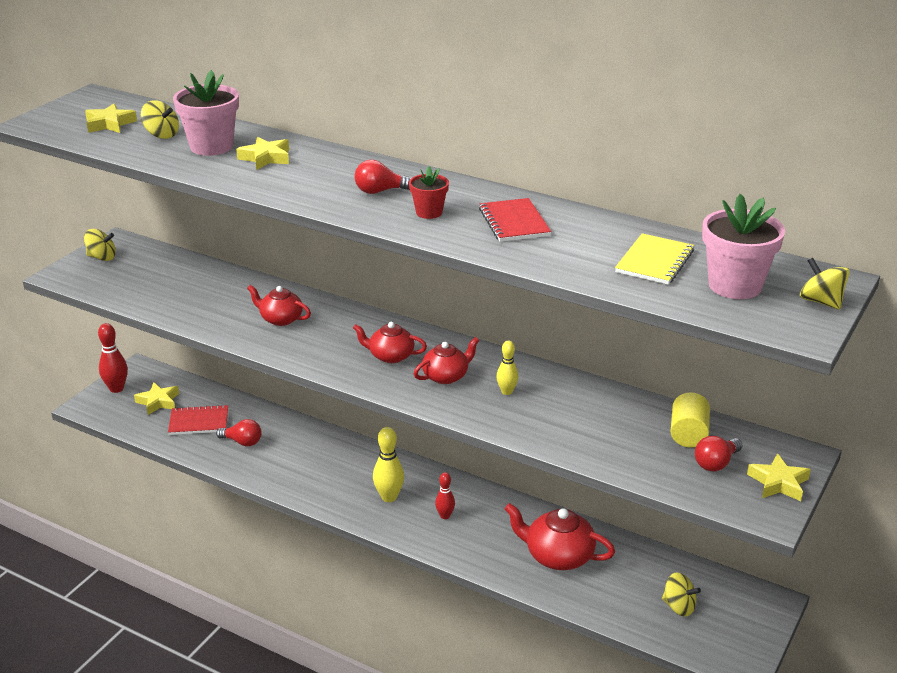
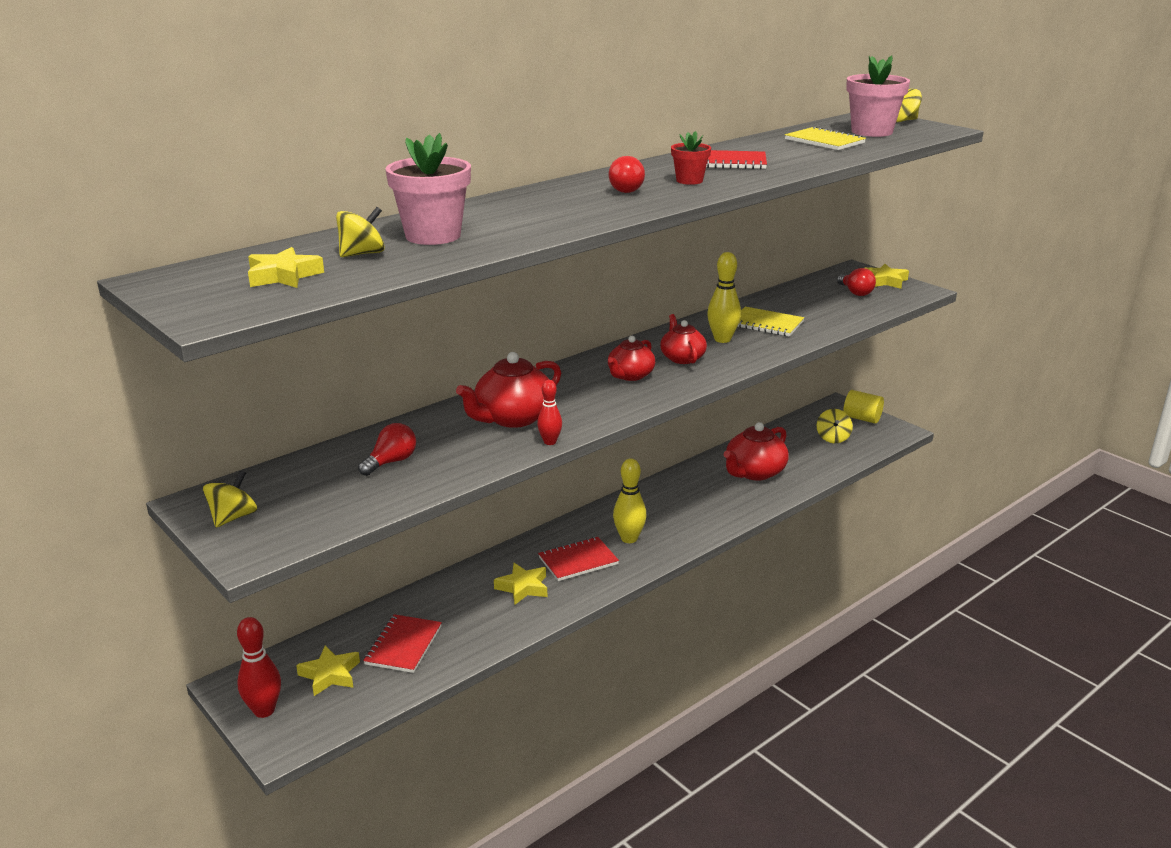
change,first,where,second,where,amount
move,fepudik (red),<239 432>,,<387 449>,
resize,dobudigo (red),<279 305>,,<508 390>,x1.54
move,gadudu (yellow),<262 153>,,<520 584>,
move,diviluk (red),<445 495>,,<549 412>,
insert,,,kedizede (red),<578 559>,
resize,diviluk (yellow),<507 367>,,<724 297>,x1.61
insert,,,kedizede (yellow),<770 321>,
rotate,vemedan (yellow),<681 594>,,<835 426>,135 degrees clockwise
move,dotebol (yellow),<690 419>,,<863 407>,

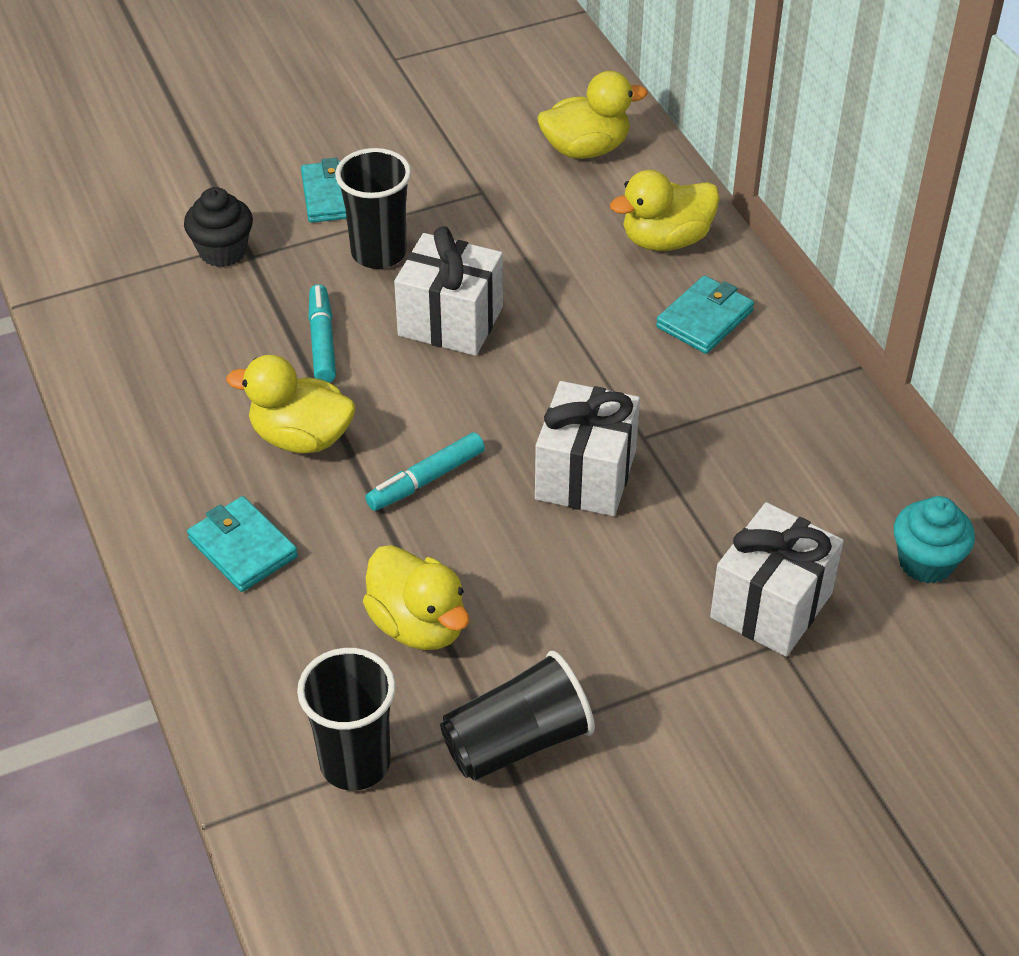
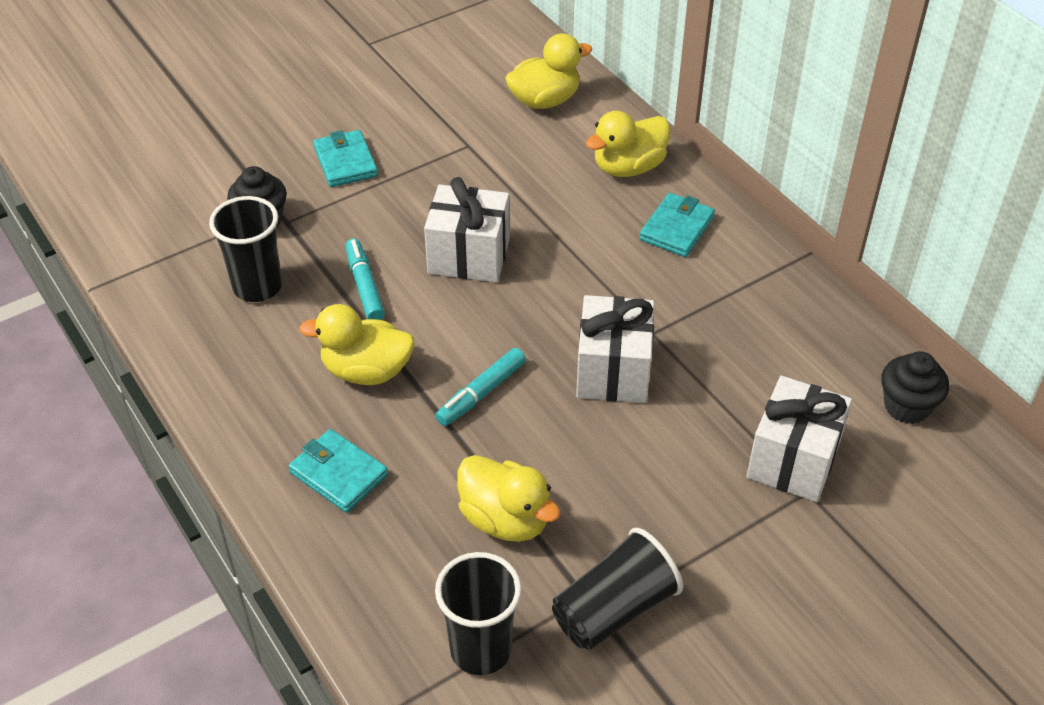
change,first,where,second,where,amount
move,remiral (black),<373 208>,,<245 249>,
recolor,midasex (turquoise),<934 539>,midasex (black),<915 387>,

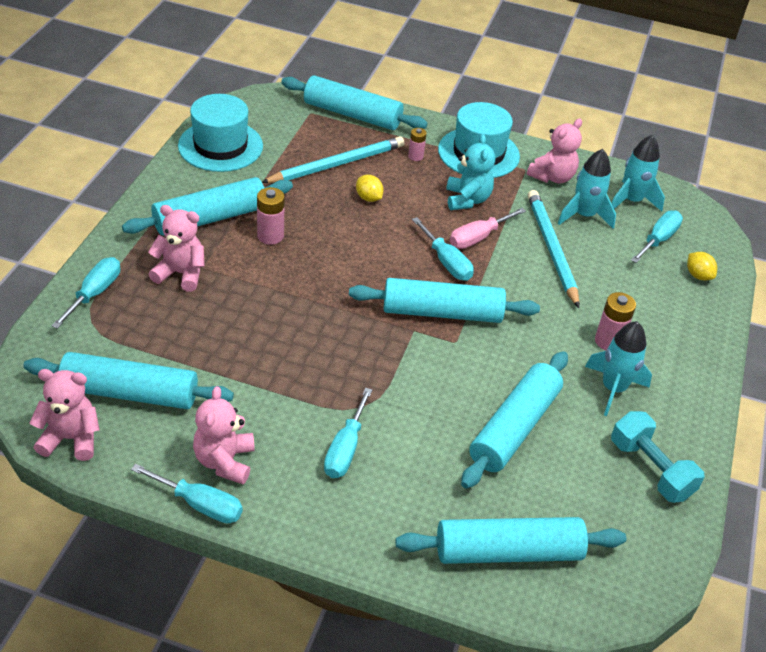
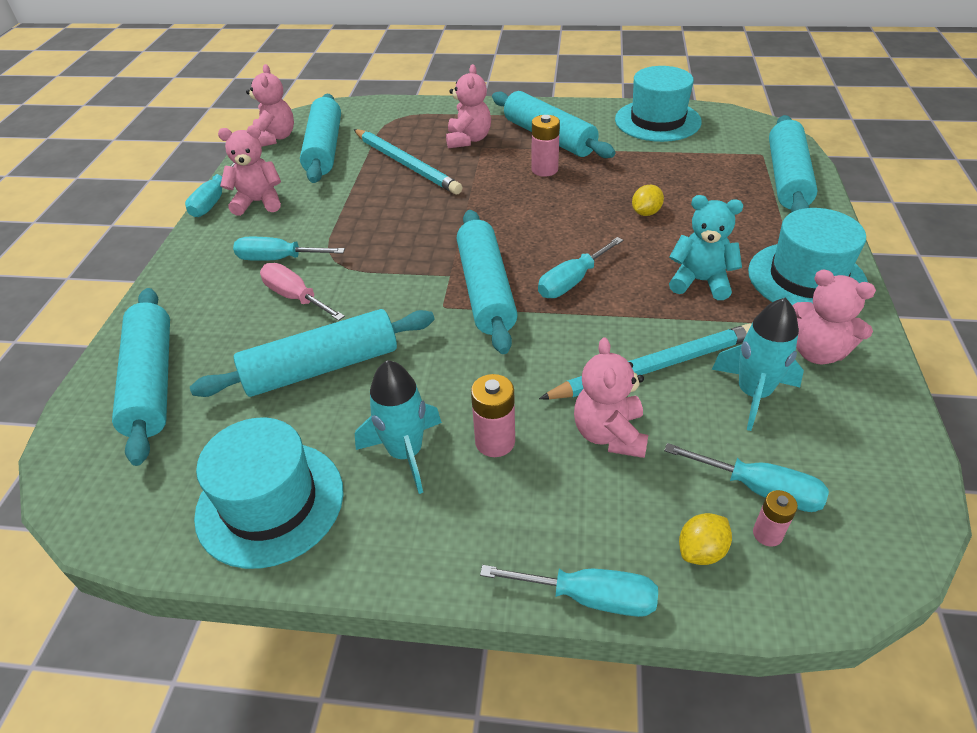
change,first,where,second,where,amount
rotate,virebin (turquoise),<514 419>,,<312 353>,45 degrees counterclockwise
replace,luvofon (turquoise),<658 457>,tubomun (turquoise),<268 493>,
move,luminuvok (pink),<488 228>,,<302 292>,
move,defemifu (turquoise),<333 159>,,<408 162>,
move,luminuvok (turquoise),<85 293>,,<569 591>,
insert,,,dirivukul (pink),<611 397>,
rotate,dirivukul (turquoise),<470 172>,,<706 247>,150 degrees counterclockwise
move,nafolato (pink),<417 144>,,<775 518>,
delete,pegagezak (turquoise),<638 173>,,,

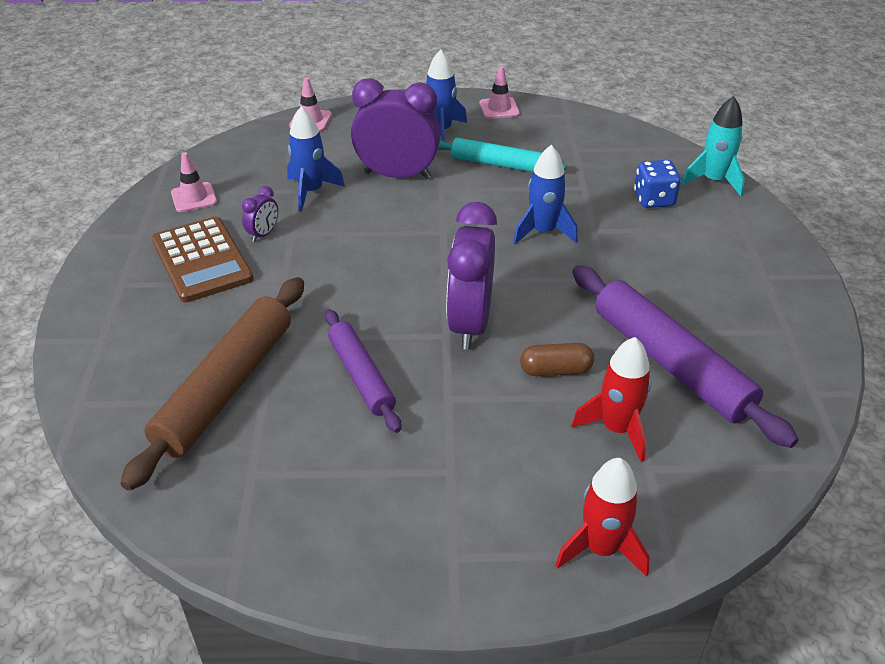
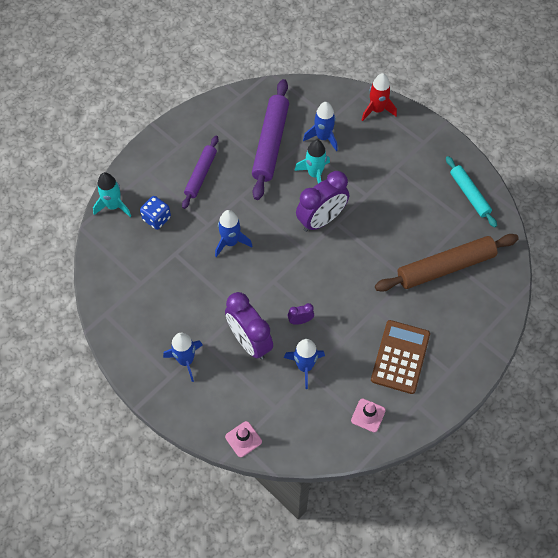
change,first,where,second,where,amount
move,virebin (purple),<363 371>,,<200 172>,
move,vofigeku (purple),<260 214>,,<301 314>,
replace,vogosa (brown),<557 359>,pegagezak (turquoise),<312 161>,
recolor,pegagezak (red),<611 399>,pegagezak (blue),<320 126>,
move,virebin (turquoise),<501 155>,,<471 191>,
delete,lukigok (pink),<500 92>,,,

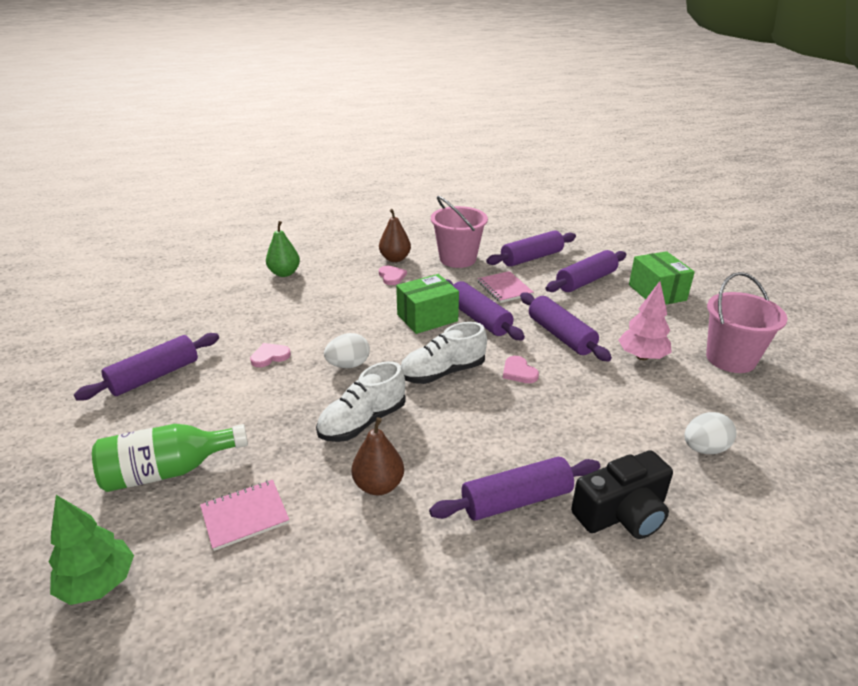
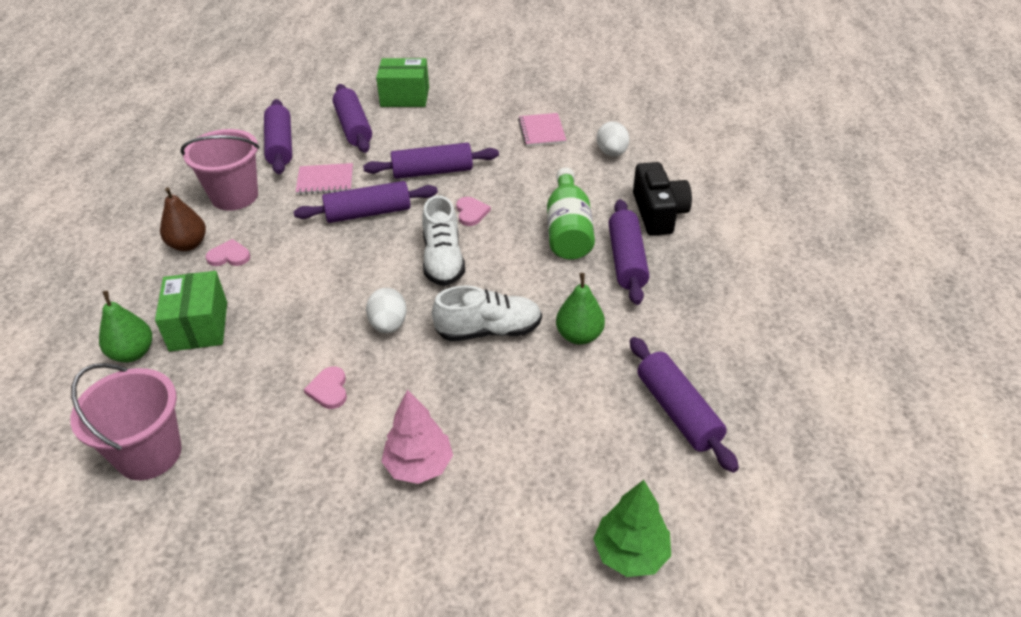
change,first,where,second,where,amount
move,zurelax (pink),<747 322>,,<126 421>,
move,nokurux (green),<427 304>,,<191 311>,
move,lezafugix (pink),<645 320>,,<417 436>,
rotate,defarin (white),<361 401>,,<487 313>,75 degrees counterclockwise
rotate,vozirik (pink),<521 369>,,<473 211>,90 degrees counterclockwise
move,kedizede (pink),<244 515>,,<542 130>,
move,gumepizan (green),<170 458>,,<571 213>,
recolor,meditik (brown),<378 456>,meditik (green),<580 309>,
move,virebin (purple),<146 367>,,<684 405>,

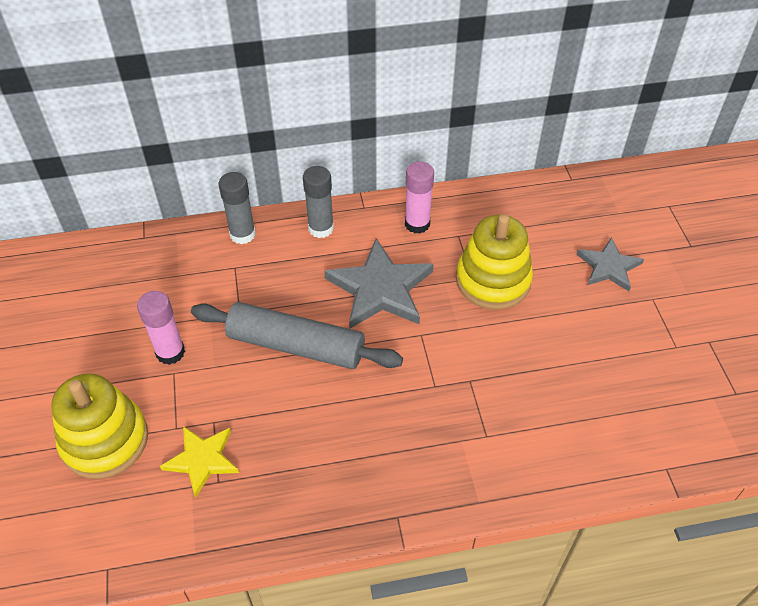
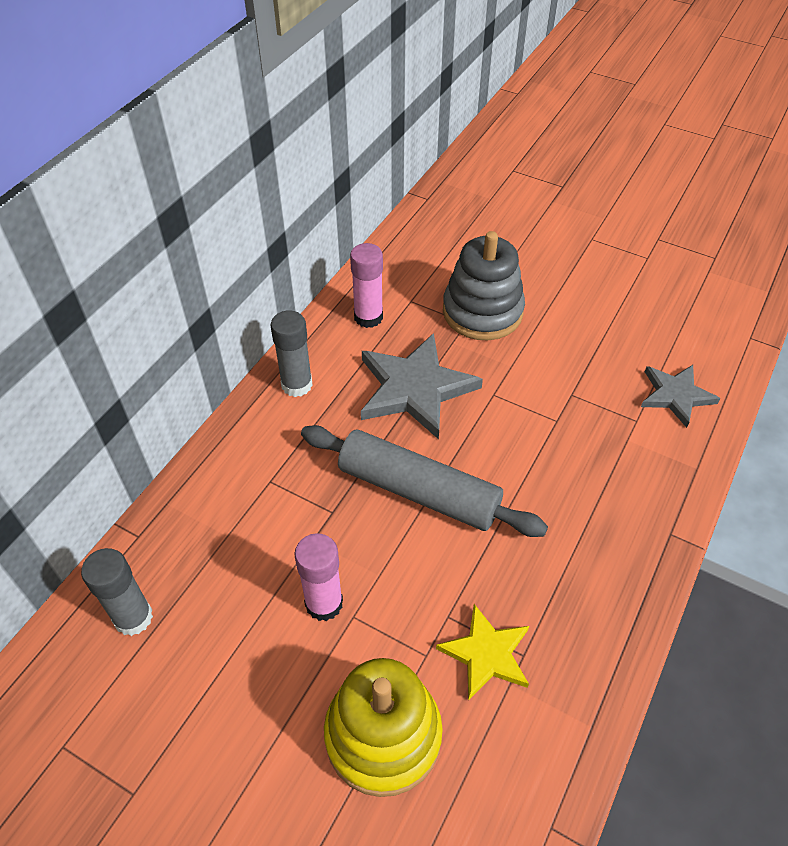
change,first,where,second,where,amount
move,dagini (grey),<237 208>,,<117 592>,
rotate,virebin (grey),<297 335>,,<424 481>,60 degrees clockwise
recolor,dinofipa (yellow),<494 262>,dinofipa (grey),<484 285>,
move,gadudu (grey),<610 264>,,<681 396>,

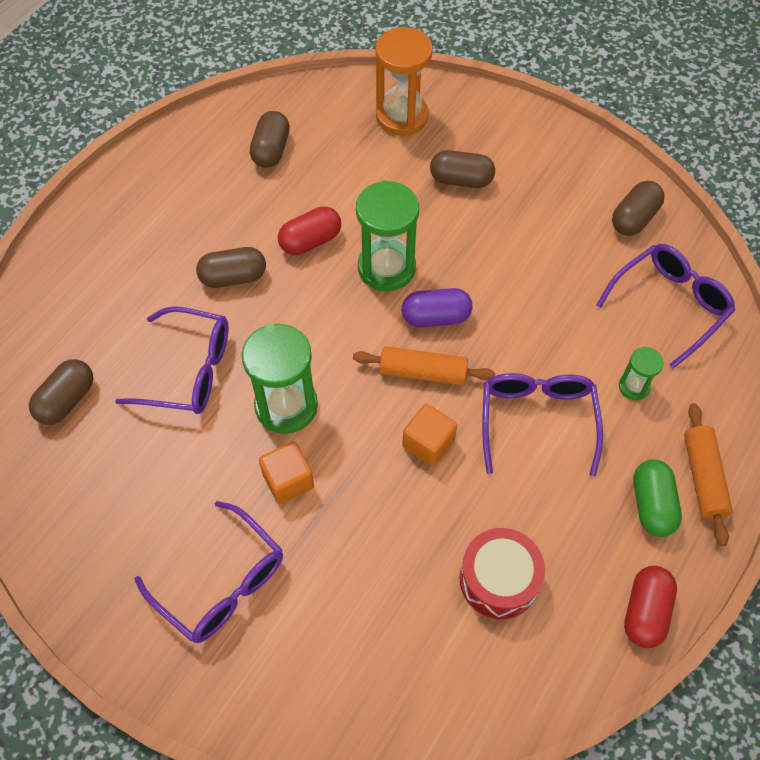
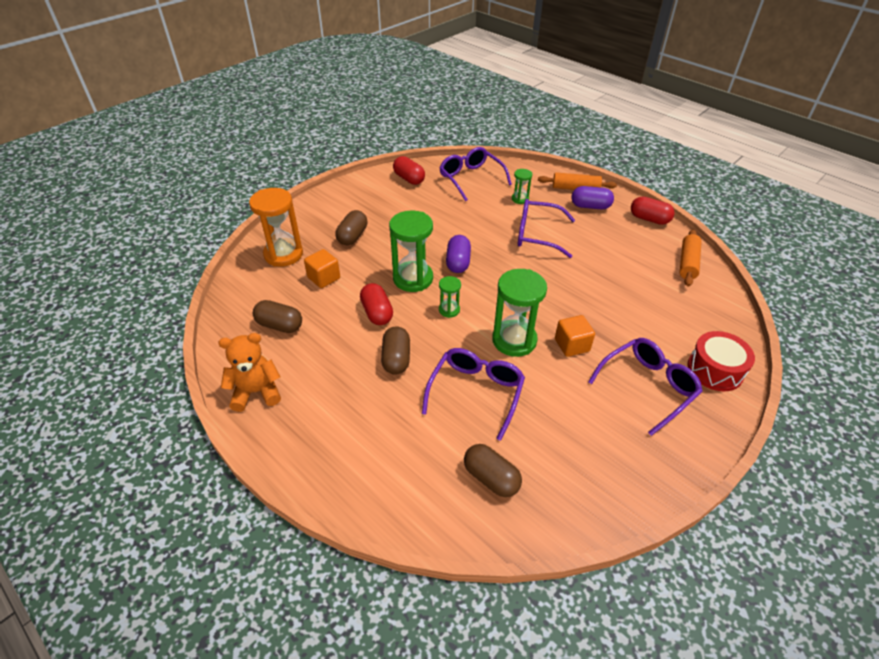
change,first,where,second,where,amount
insert,,,dirivukul (orange),<249 372>,
move,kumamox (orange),<429 435>,,<322 268>,
recolor,vogosa (brown),<638 208>,vogosa (red),<409 170>,
insert,,,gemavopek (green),<450 297>,
recolor,vogosa (green),<658 498>,vogosa (purple),<593 198>,
move,virebin (orange),<424 365>,,<691 258>,
move,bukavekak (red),<502 573>,,<721 361>,

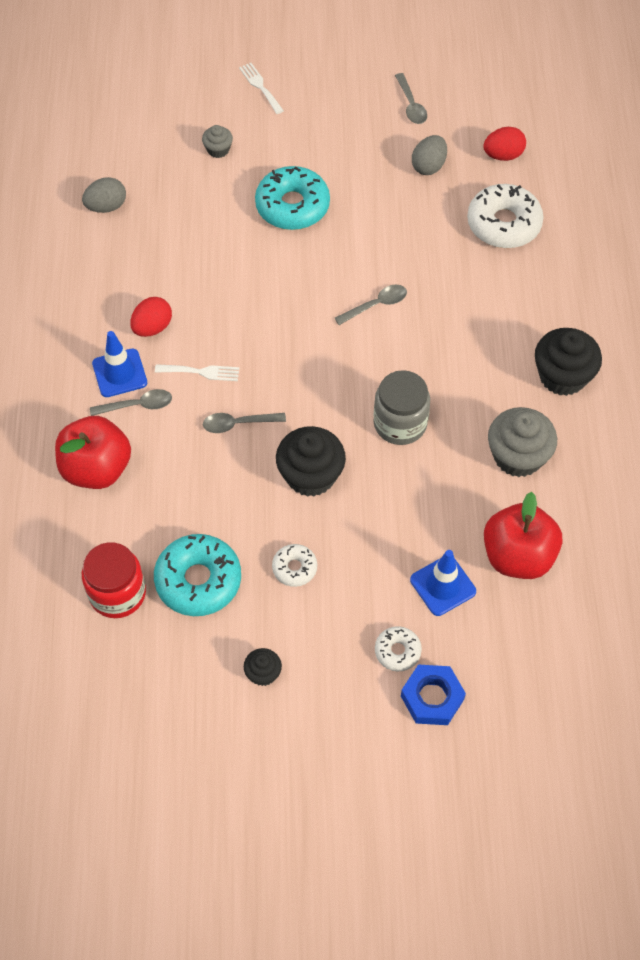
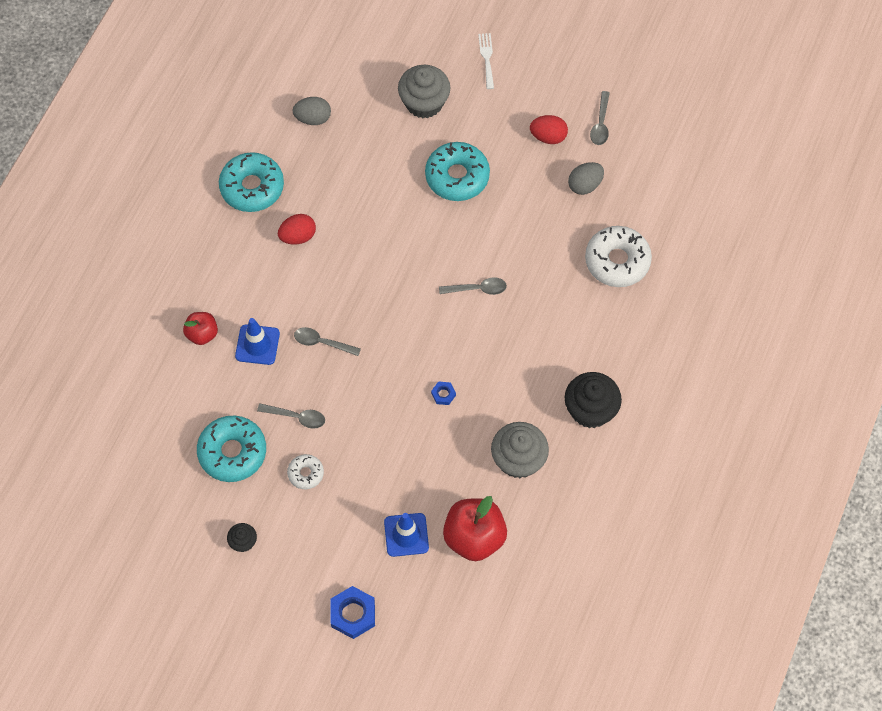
change,first,where,second,where,amount
resize,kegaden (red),<93 452>,,<200 328>,x0.57
insert,,,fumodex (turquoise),<251 182>,
move,lukigok (blue),<119 364>,,<257 341>,
move,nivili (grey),<131 402>,,<291 416>,
resize,midasex (grey),<217 141>,,<424 91>,x1.96
replace,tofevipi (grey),<402 407>,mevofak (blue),<443 393>,
move,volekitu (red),<504 144>,,<549 129>,
delete,tofevipi (red),<114 580>,,,
delete,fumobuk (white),<197 372>,,,
delete,midasex (black),<311 461>,,,
delete,fumodex (white),<398 648>,,,

